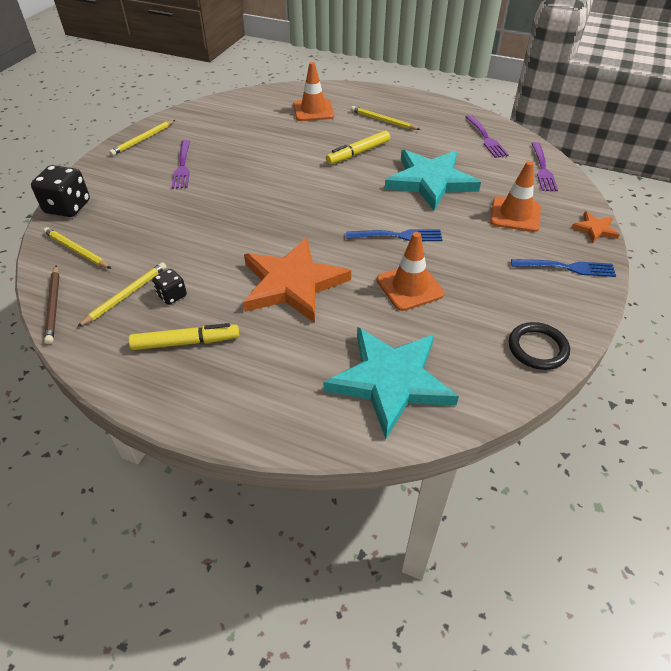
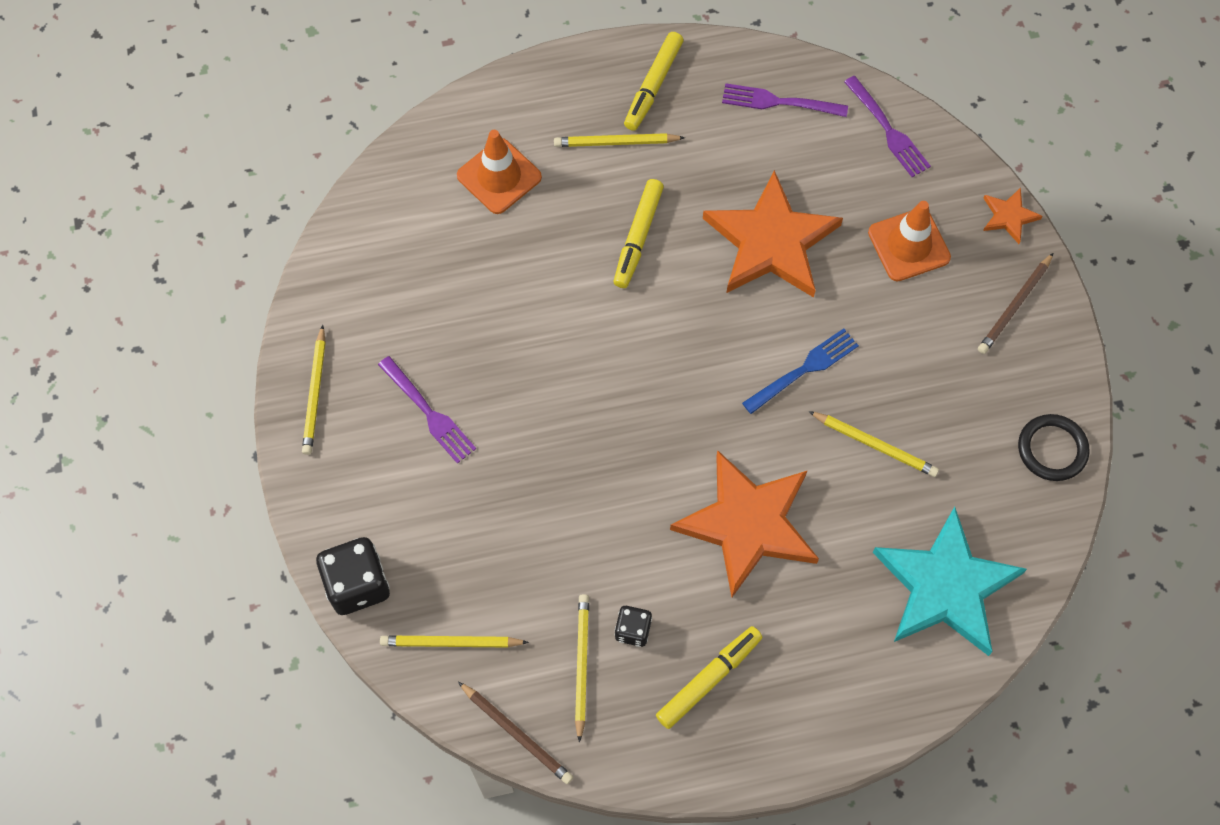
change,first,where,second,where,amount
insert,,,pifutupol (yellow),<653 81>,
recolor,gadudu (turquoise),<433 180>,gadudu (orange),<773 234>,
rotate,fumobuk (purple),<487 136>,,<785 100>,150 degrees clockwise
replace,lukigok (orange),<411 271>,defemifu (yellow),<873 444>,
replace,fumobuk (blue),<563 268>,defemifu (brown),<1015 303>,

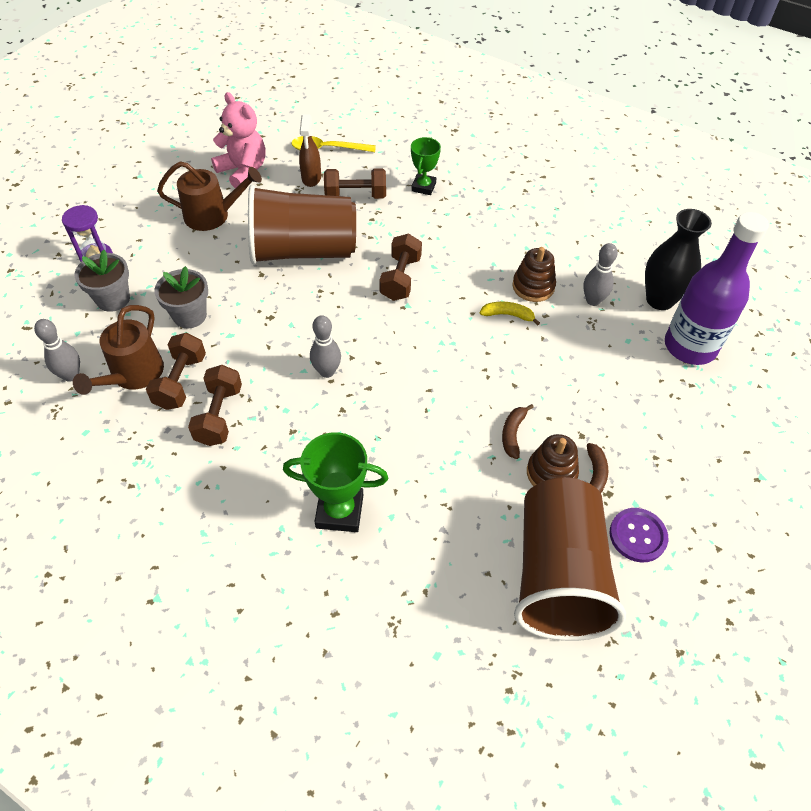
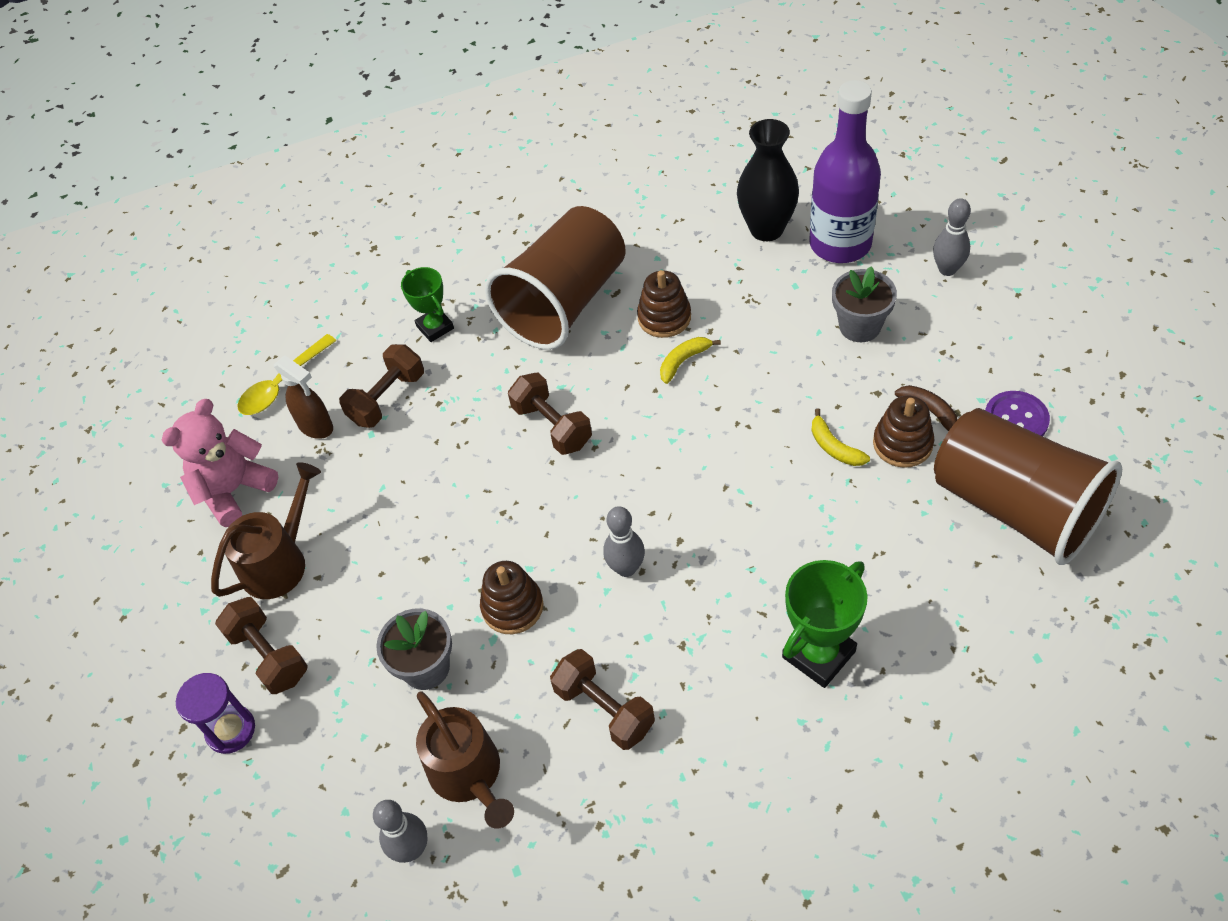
change,first,where,second,where,amount
rotate,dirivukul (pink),<238 140>,,<219 463>,45 degrees counterclockwise
move,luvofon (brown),<176 371>,,<261 645>,
insert,,,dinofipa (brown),<511 597>,
move,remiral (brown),<302 224>,,<555 278>,
recolor,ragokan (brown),<518 431>,ragokan (yellow),<840 437>,
move,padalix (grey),<102 281>,,<864 304>,
move,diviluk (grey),<600 274>,,<952 237>,

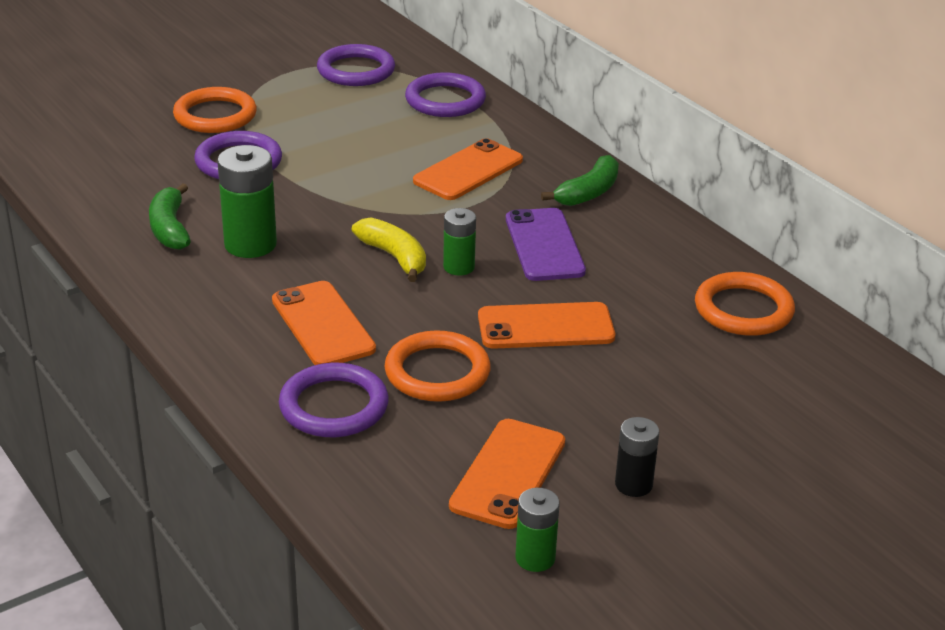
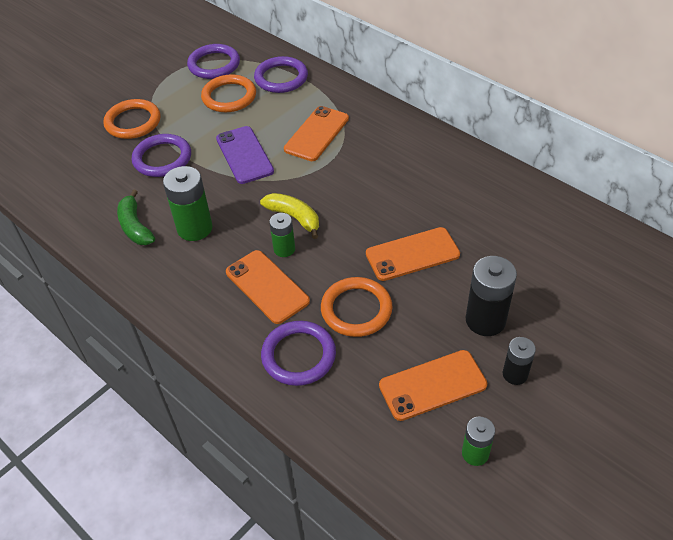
change,first,where,second,where,amount
move,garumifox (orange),<745 304>,,<228 93>,
move,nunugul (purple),<546 244>,,<245 155>,
move,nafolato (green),<459 242>,,<282 235>,
rotate,nunugul (orange),<507 474>,,<433 385>,60 degrees clockwise
insert,,,nafolato (black),<491 296>,
delete,ragokan (green),<580 180>,,,

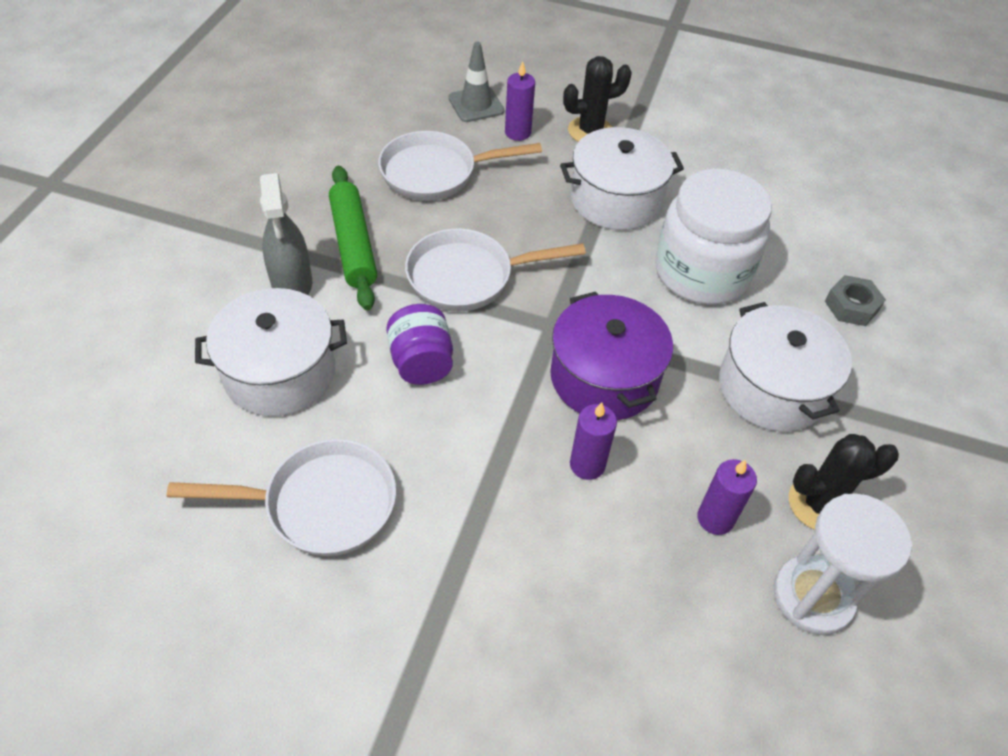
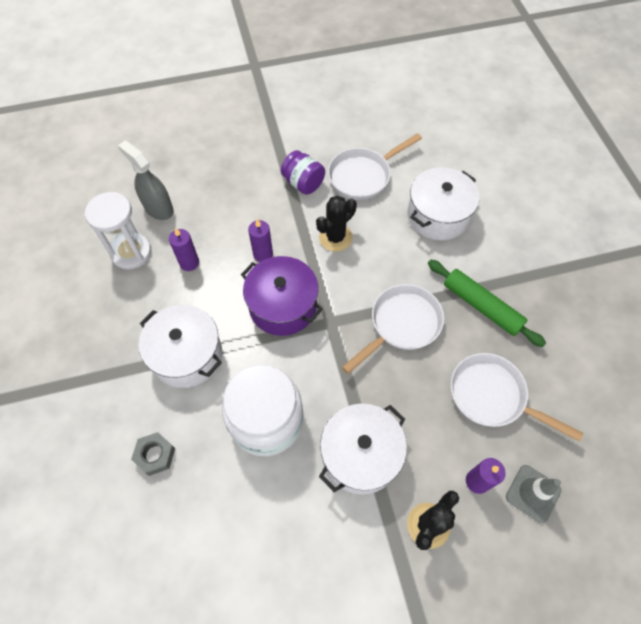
change,first,where,second,where,amount
move,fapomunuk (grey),<286 234>,,<146 180>,
move,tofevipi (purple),<419 344>,,<303 172>,
move,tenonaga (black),<844 482>,,<336 224>,
rotate,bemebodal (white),<460 166>,,<517 397>,105 degrees counterclockwise

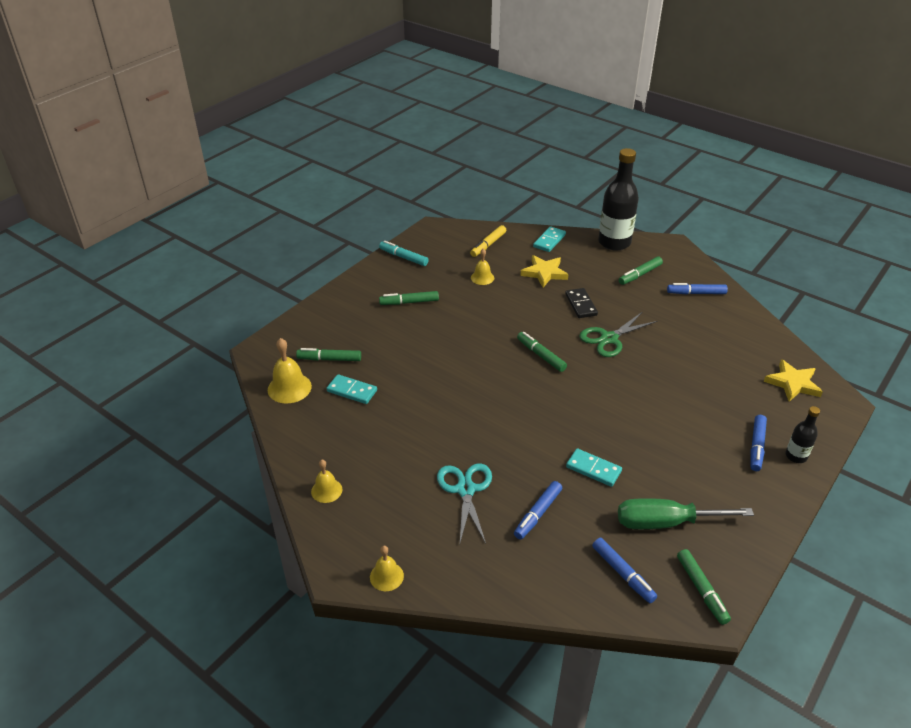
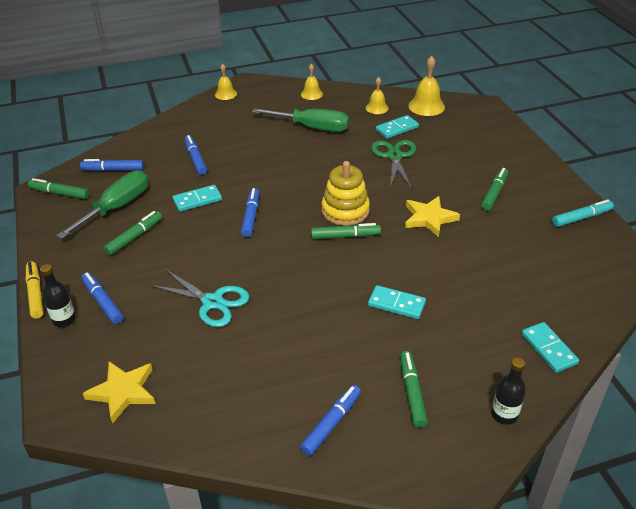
change,first,where,second,where,amount
move,pifutupol (yellow),<488 241>,,<35 290>,
move,pifutupol (green),<328 354>,,<133 233>,
move,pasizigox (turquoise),<464 504>,,<199 298>,
insert,,,pifutupol (blue),<250 212>,
insert,,,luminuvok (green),<300 120>,
insert,,,dinofipa (yellow),<345 193>,
move,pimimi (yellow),<482 266>,,<377 95>,
recolor,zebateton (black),<581 303>,zebateton (turquoise),<397 302>,
move,pasizigox (green),<618 334>,,<393 164>,
move,gadudu (yellow),<544 271>,,<432 216>,
resize,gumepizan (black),<618 199>,,<508 391>,x0.50

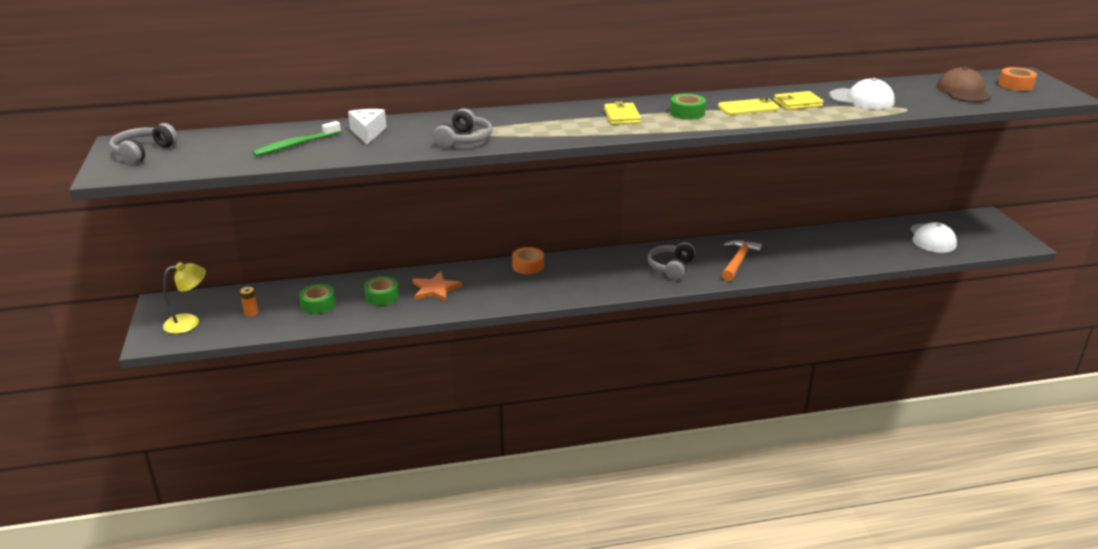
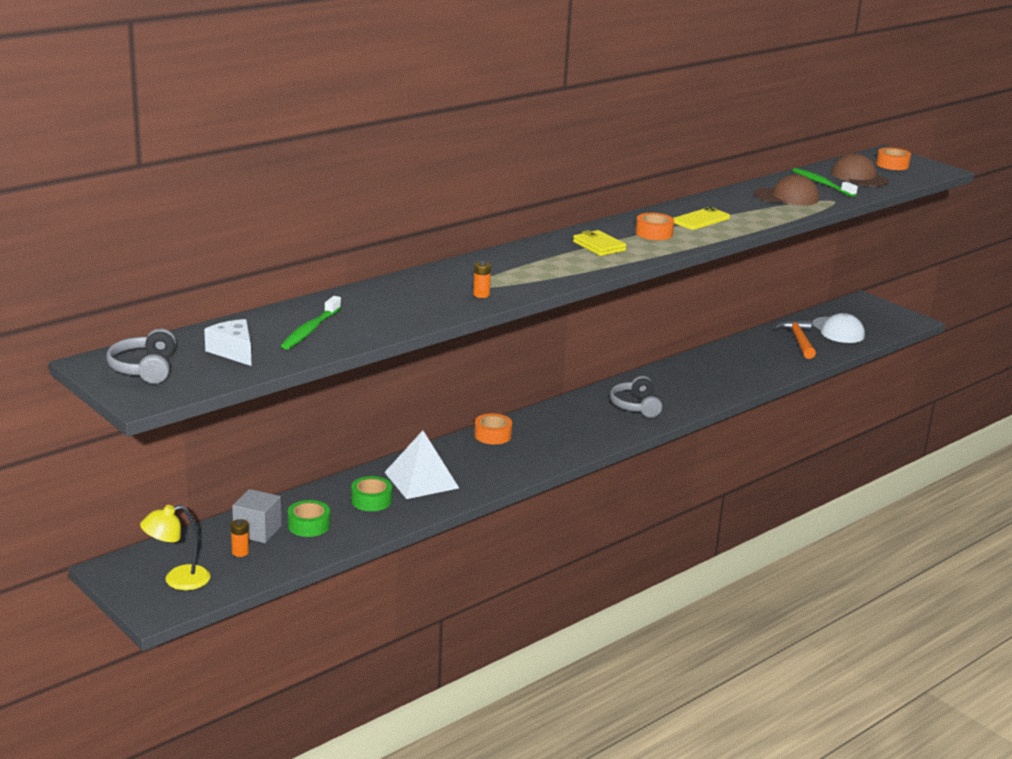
change,first,where,second,where,amount
rotate,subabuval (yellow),<184 298>,,<175 547>,150 degrees counterclockwise
move,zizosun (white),<367 126>,,<227 342>,
insert,,,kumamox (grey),<256 516>,
replace,gadudu (orange),<437 286>,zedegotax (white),<421 465>,
replace,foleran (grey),<462 128>,nafolato (orange),<482 279>,
recolor,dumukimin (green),<688 107>,dumukimin (orange),<654 226>,
recolor,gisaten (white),<862 93>,gisaten (brown),<786 189>,
move,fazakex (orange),<742 260>,,<795 339>,
insert,,,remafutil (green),<825 182>,
delete,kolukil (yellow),<799 100>,,,

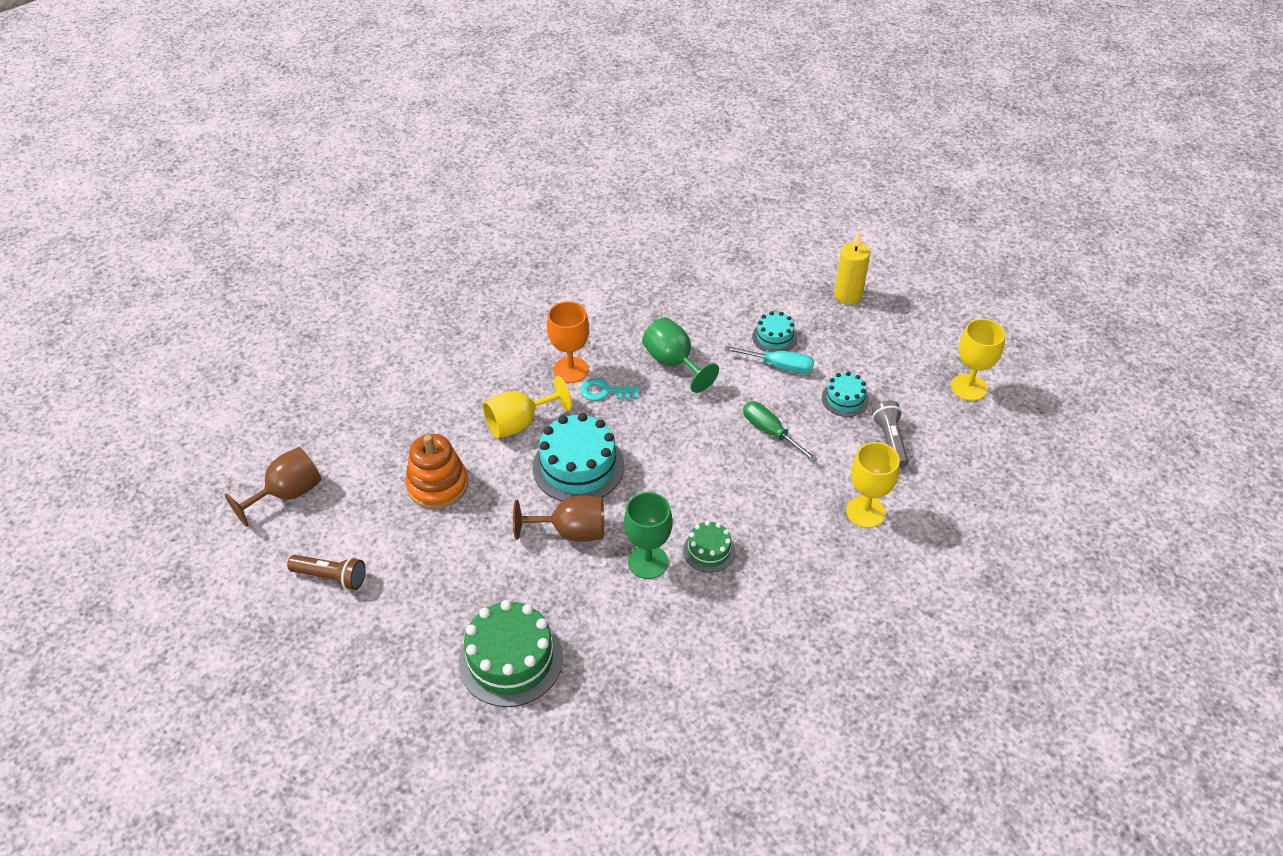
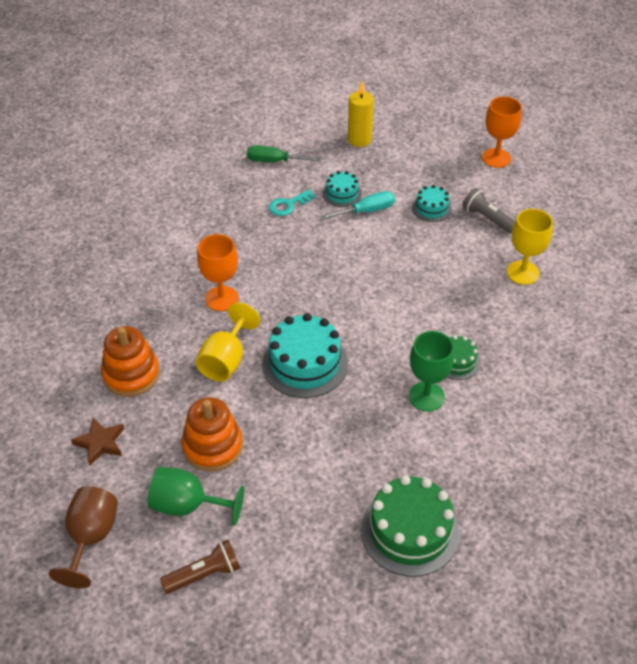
change,first,where,second,where,amount
insert,,,gadudu (brown),<97 442>,
insert,,,dinofipa (orange),<130 361>,
move,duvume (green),<680 355>,,<196 496>,
move,luminuvok (green),<780 432>,,<284 153>,
move,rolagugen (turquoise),<609 389>,,<292 202>,
recolor,duvume (yellow),<978 360>,duvume (orange),<502 132>,
delete,duvume (brown),<558 518>,,,

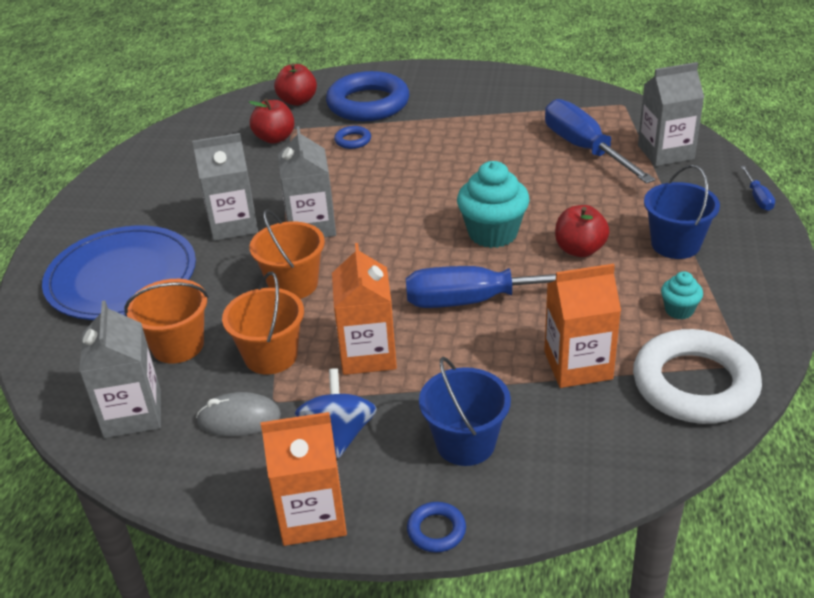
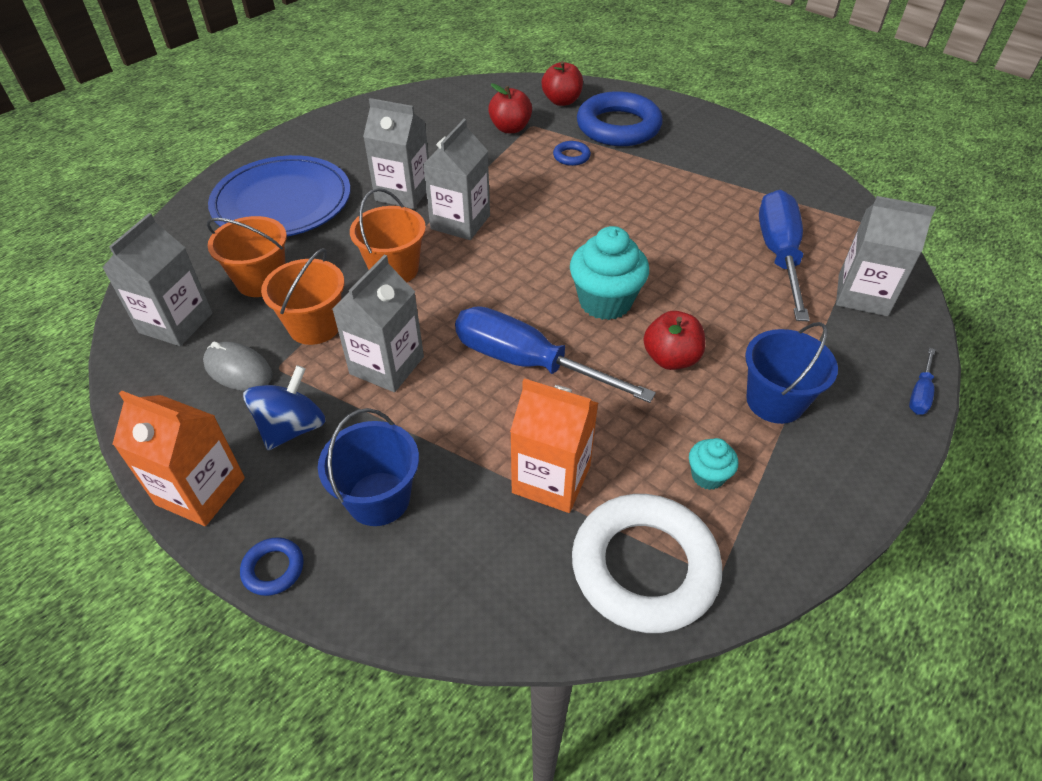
change,first,where,second,where,amount
recolor,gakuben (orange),<364 309>,gakuben (grey),<378 323>,

